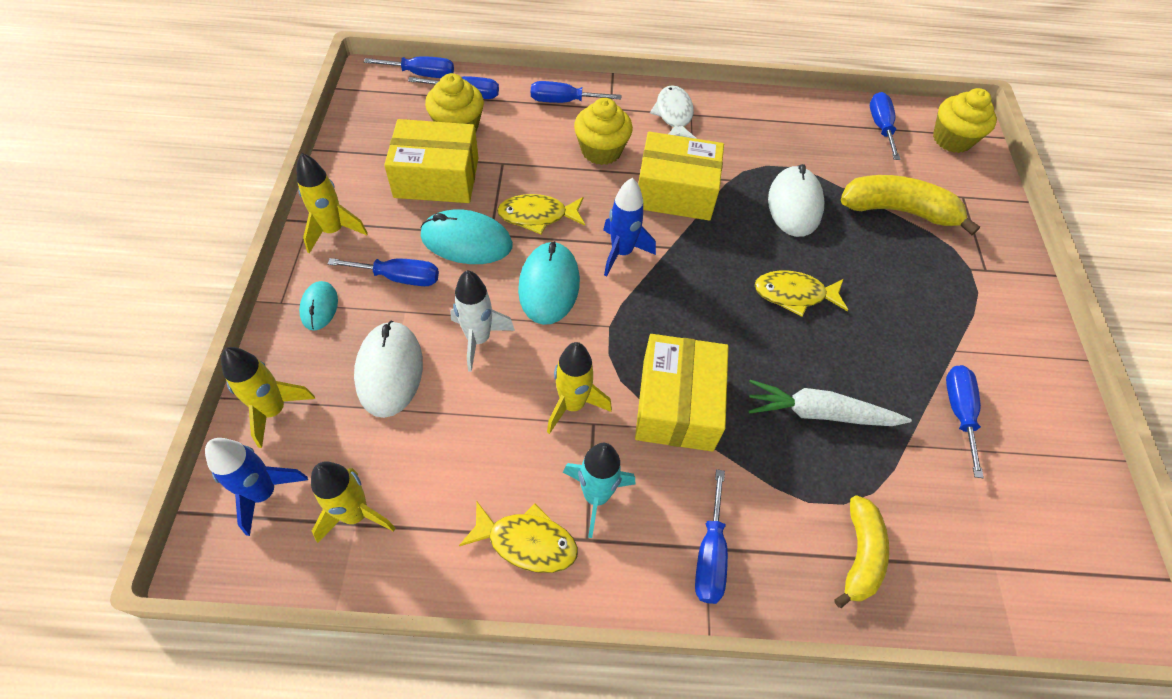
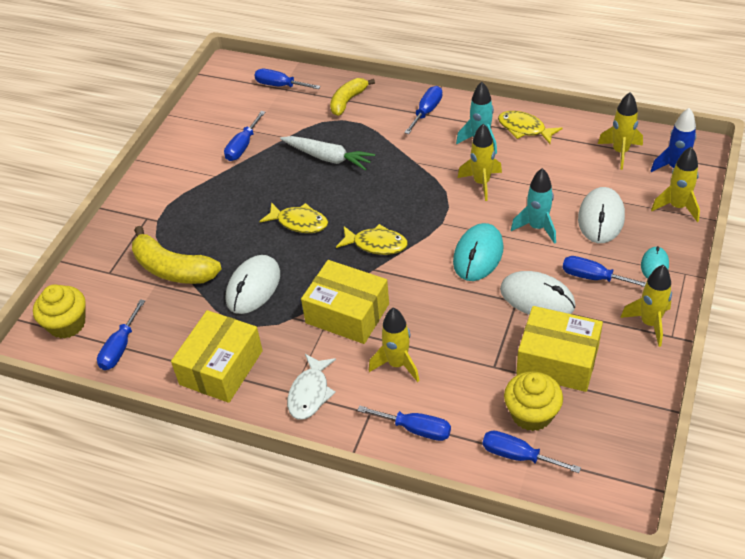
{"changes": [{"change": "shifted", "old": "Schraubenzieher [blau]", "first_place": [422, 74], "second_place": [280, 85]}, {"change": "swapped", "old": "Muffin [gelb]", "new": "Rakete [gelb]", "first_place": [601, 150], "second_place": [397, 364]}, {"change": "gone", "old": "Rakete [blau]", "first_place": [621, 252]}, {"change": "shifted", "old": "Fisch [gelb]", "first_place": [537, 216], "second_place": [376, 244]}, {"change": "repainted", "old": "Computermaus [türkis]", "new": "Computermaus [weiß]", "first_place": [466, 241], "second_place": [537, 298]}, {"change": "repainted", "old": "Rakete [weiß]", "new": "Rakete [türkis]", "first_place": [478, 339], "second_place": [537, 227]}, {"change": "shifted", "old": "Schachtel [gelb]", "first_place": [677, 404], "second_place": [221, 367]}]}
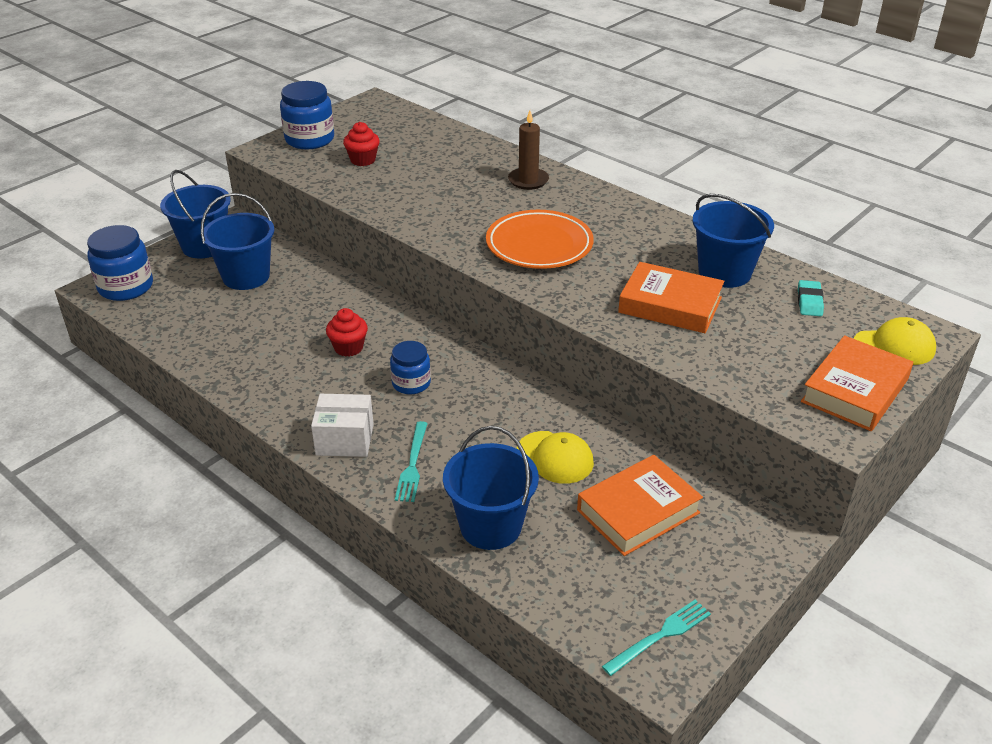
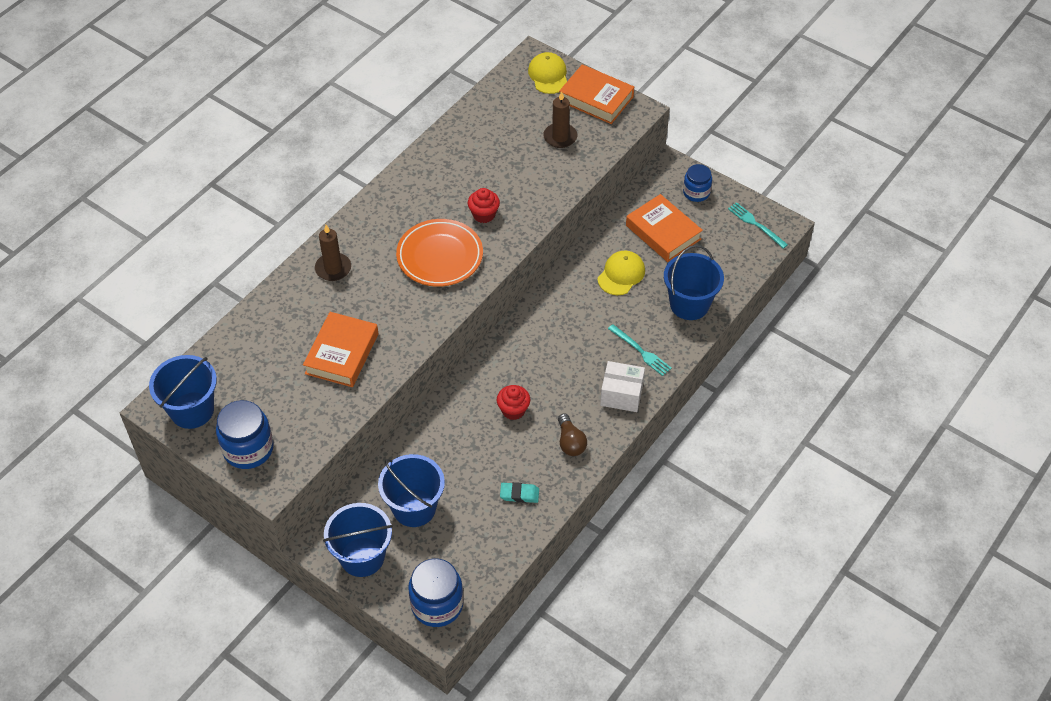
{"changes": [{"change": "shifted", "old": "Muffin [rot]", "first_place": [363, 160], "second_place": [484, 215]}, {"change": "shifted", "old": "Eimer [blau]", "first_place": [724, 272], "second_place": [192, 410]}, {"change": "shifted", "old": "Buch [orange]", "first_place": [670, 305], "second_place": [342, 353]}, {"change": "shifted", "old": "Radiergummi [türkis]", "first_place": [809, 302], "second_place": [519, 494]}, {"change": "shifted", "old": "Einmachglas [blau]", "first_place": [411, 383], "second_place": [696, 192]}, {"change": "rotated", "old": "Schachtel [weiß]", "first_place": [345, 439], "second_place": [621, 394], "degrees": -75}, {"change": "rotated", "old": "Gabel [türkis]", "first_place": [412, 464], "second_place": [641, 351], "degrees": 45}, {"change": "new", "new": "Kerze [braun]", "second_place": [560, 137]}, {"change": "new", "new": "Glühbirne [braun]", "second_place": [570, 442]}]}
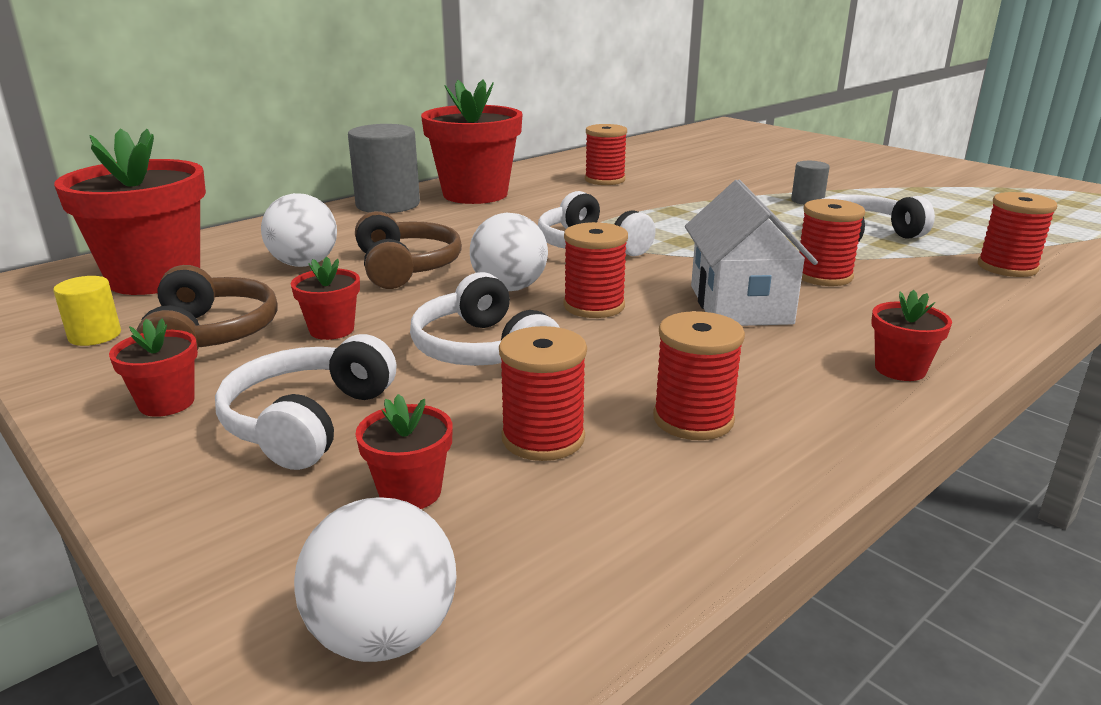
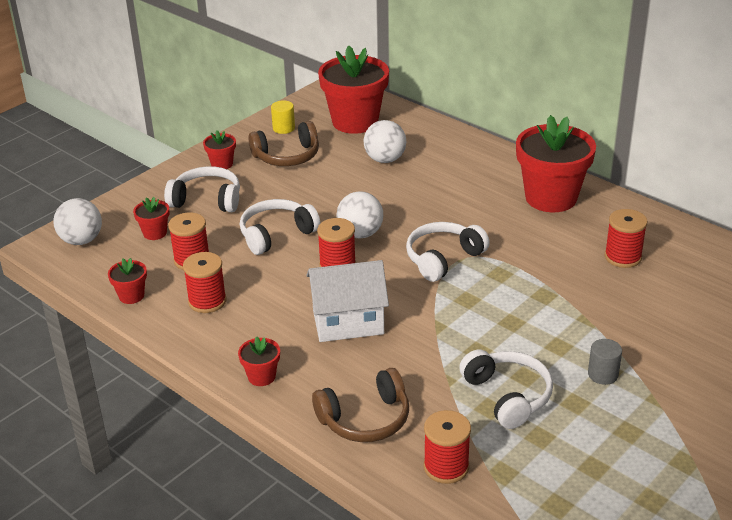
{"changes": [{"change": "gone", "old": "Vollzylinder [grau]", "first_place": [388, 204]}, {"change": "gone", "old": "Garnrolle [rot]", "first_place": [823, 276]}, {"change": "shifted", "old": "Kopfhörer [braun]", "first_place": [406, 267], "second_place": [365, 419]}, {"change": "shifted", "old": "Blumentopf [rot]", "first_place": [332, 330], "second_place": [131, 296]}]}
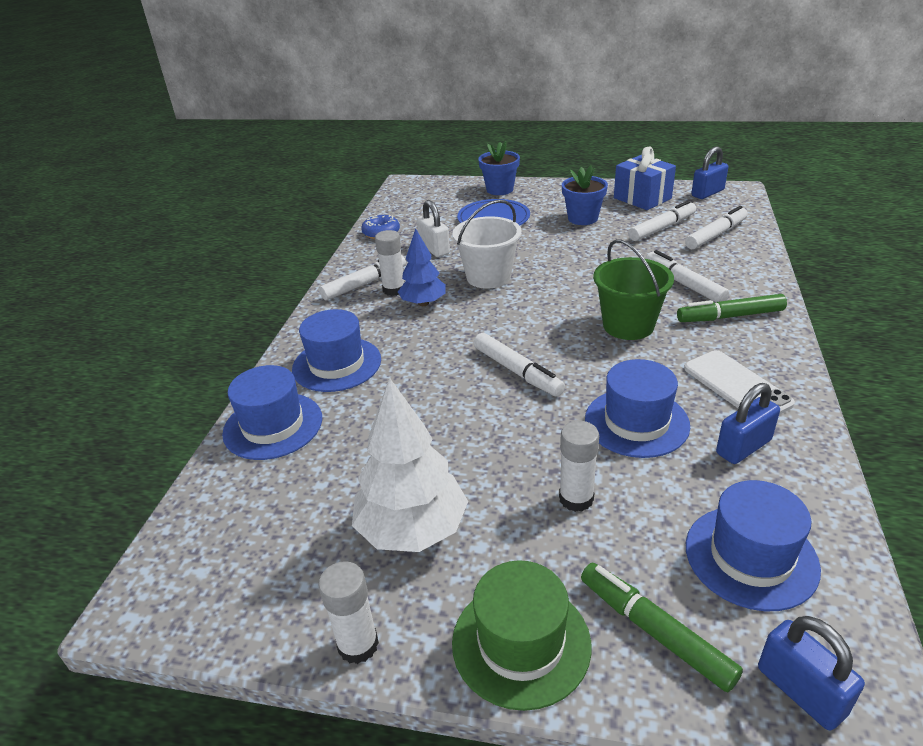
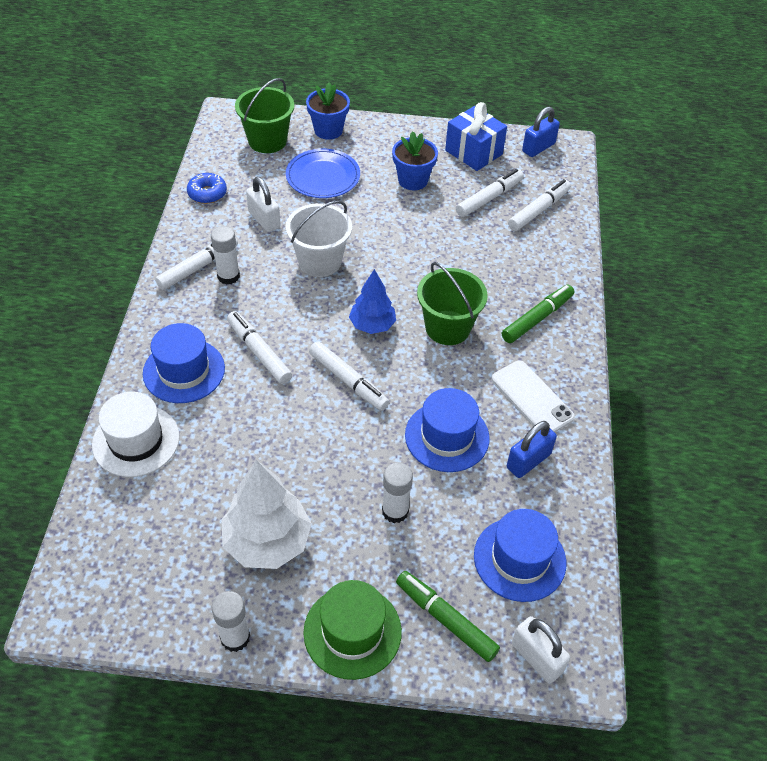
{"changes": [{"change": "shifted", "old": "Baum [blau]", "first_place": [423, 303], "second_place": [372, 325]}, {"change": "shifted", "old": "Filzstift [weiß]", "first_place": [684, 284], "second_place": [259, 352]}, {"change": "rotated", "old": "Filzstift [grün]", "first_place": [730, 316], "second_place": [537, 318], "degrees": 150}, {"change": "repainted", "old": "Hut [blau]", "new": "Hut [weiß]", "first_place": [273, 425], "second_place": [136, 441]}, {"change": "repainted", "old": "Vorhängeschloss [blau]", "new": "Vorhängeschloss [weiß]", "first_place": [801, 691], "second_place": [536, 657]}, {"change": "new", "new": "Eimer [grün]", "second_place": [267, 141]}]}
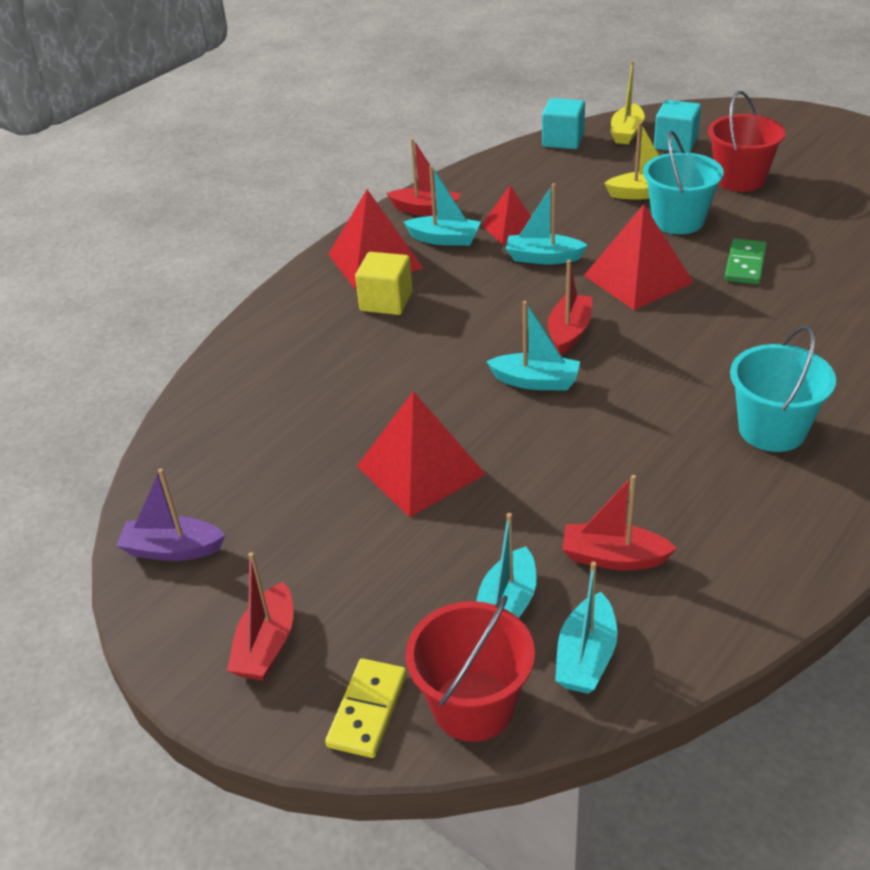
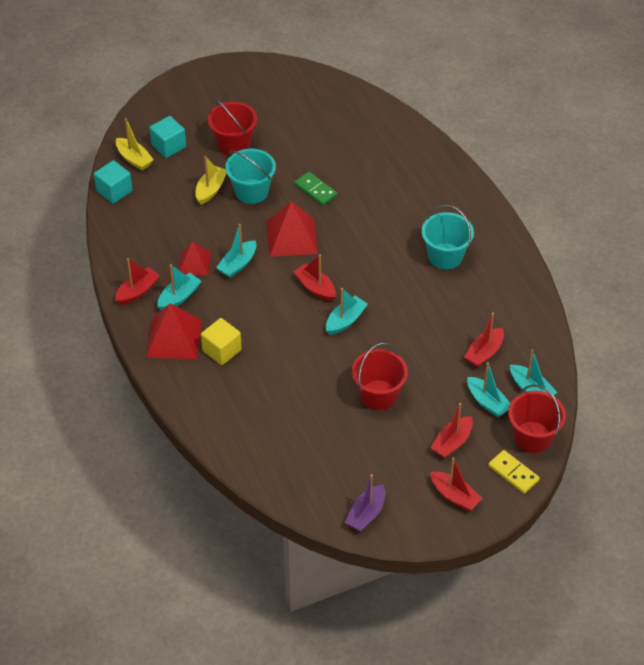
{"changes": [{"change": "swapped", "old": "Pyramide [rot]", "new": "Eimer [rot]", "first_place": [420, 470], "second_place": [378, 395]}, {"change": "new", "new": "Boot [rot]", "second_place": [452, 442]}]}
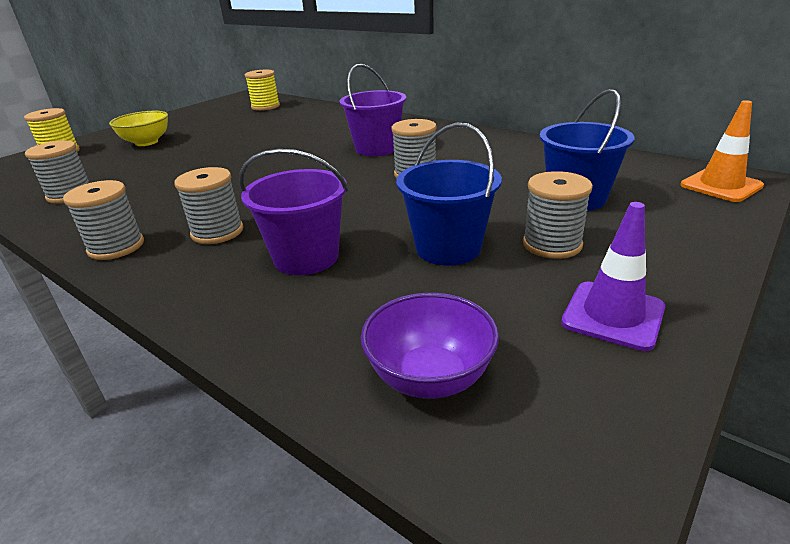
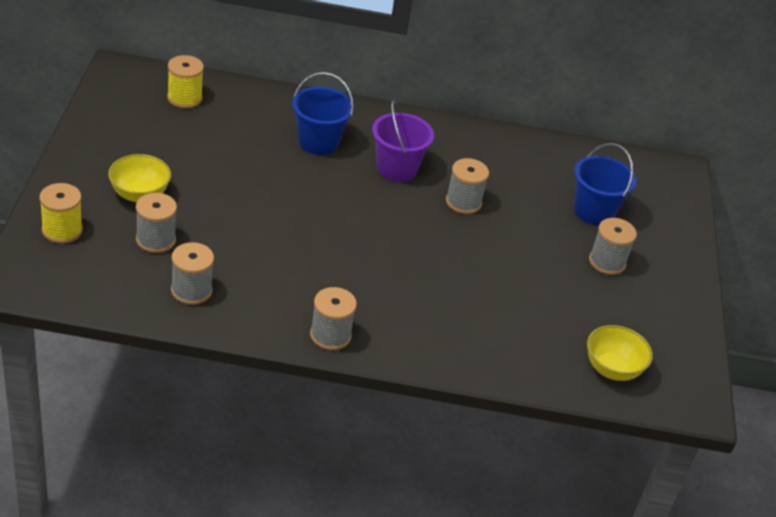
{"changes": [{"change": "gone", "old": "Leitkegel [orange]", "first_place": [721, 186]}, {"change": "shifted", "old": "Eimer [blau]", "first_place": [448, 248], "second_place": [318, 142]}, {"change": "gone", "old": "Eimer [lila]", "first_place": [306, 257]}, {"change": "shifted", "old": "Garnrolle [grau]", "first_place": [217, 232], "second_place": [156, 240]}, {"change": "gone", "old": "Leitkegel [lila]", "first_place": [613, 315]}, {"change": "repainted", "old": "Schüssel [lila]", "new": "Schüssel [gelb]", "first_place": [430, 377], "second_place": [612, 369]}]}
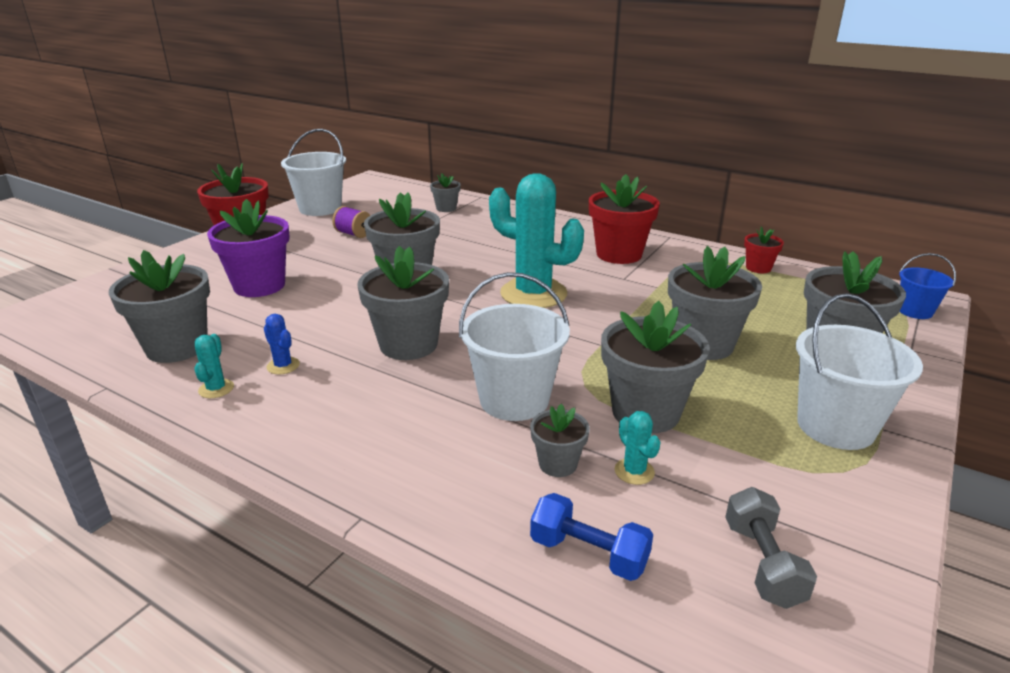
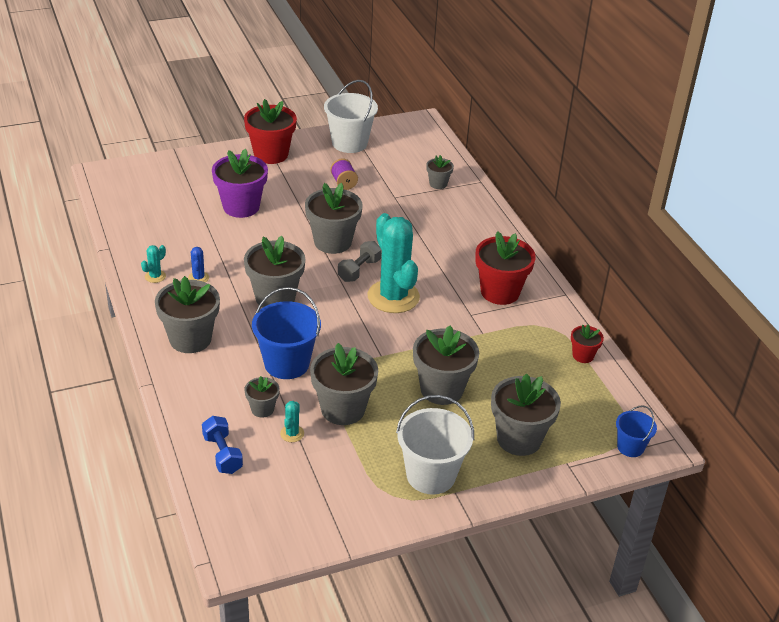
{"changes": [{"change": "shifted", "old": "Blumentopf [grau]", "first_place": [177, 347], "second_place": [190, 339]}, {"change": "repainted", "old": "Eimer [weiß]", "new": "Eimer [blau]", "first_place": [514, 400], "second_place": [286, 363]}, {"change": "shifted", "old": "Hantel [grau]", "first_place": [762, 563], "second_place": [359, 270]}]}
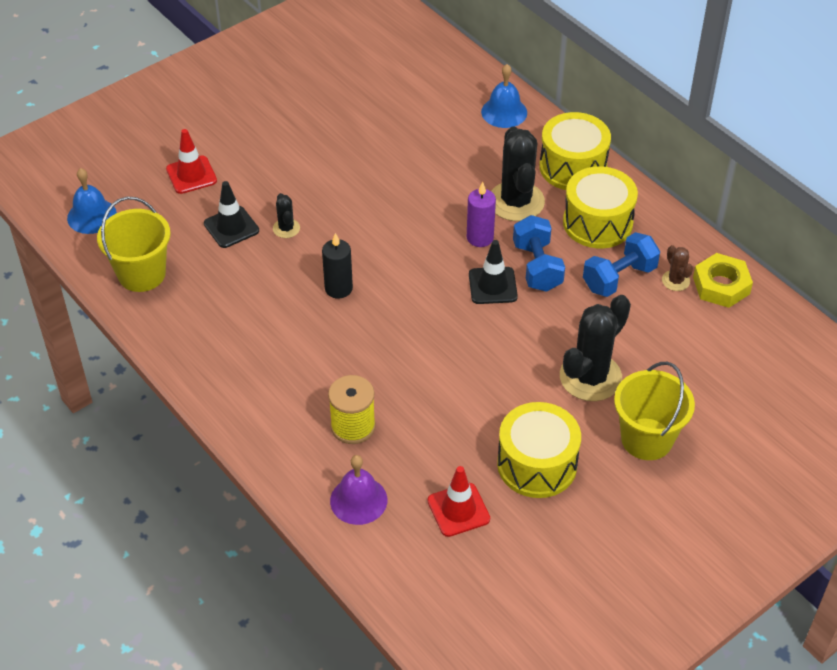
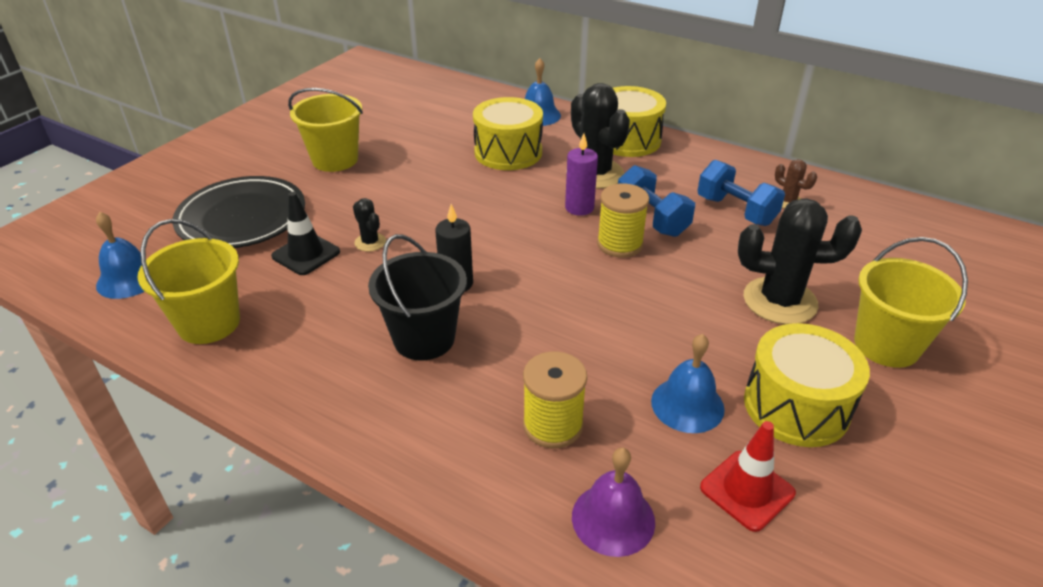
{"changes": [{"change": "swapped", "old": "Leitkegel [rot]", "new": "Teller [schwarz]", "first_place": [191, 175], "second_place": [242, 218]}, {"change": "shifted", "old": "Trommel [gelb]", "first_place": [597, 223], "second_place": [508, 152]}, {"change": "rotated", "old": "Hantel [blau]", "first_place": [619, 278], "second_place": [736, 211], "degrees": -75}, {"change": "swapped", "old": "Leitkegel [schwarz]", "new": "Garnrolle [gelb]", "first_place": [492, 286], "second_place": [620, 244]}, {"change": "gone", "old": "Sechskantmutter [gelb]", "first_place": [721, 285]}, {"change": "rotated", "old": "Kaktus [schwarz]", "first_place": [590, 377], "second_place": [779, 301], "degrees": 75}, {"change": "new", "new": "Eimer [gelb]", "second_place": [335, 160]}, {"change": "new", "new": "Eimer [schwarz]", "second_place": [424, 338]}, {"change": "new", "new": "Glocke [blau]", "second_place": [687, 404]}]}
